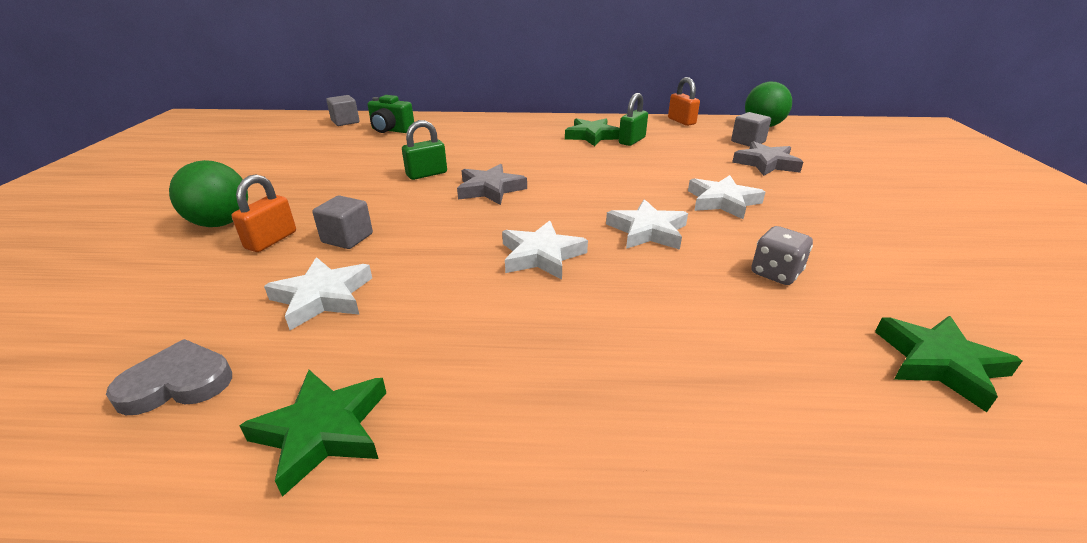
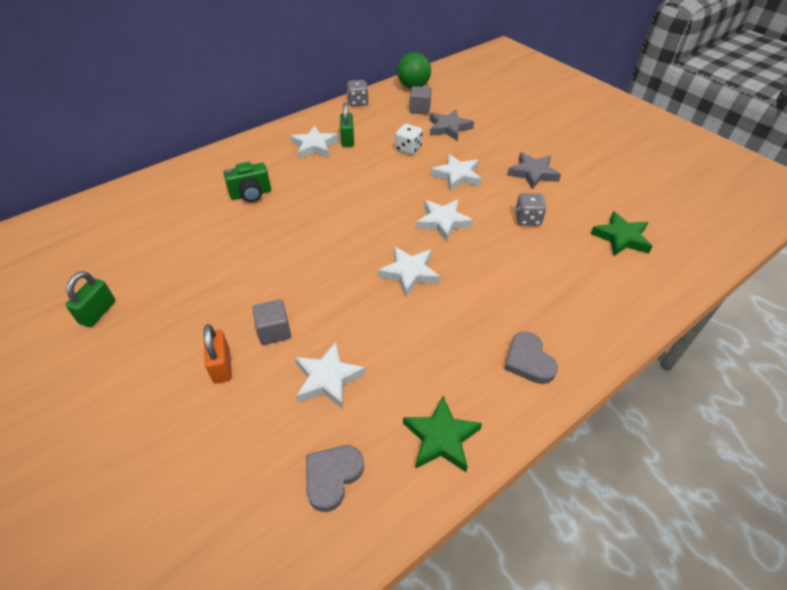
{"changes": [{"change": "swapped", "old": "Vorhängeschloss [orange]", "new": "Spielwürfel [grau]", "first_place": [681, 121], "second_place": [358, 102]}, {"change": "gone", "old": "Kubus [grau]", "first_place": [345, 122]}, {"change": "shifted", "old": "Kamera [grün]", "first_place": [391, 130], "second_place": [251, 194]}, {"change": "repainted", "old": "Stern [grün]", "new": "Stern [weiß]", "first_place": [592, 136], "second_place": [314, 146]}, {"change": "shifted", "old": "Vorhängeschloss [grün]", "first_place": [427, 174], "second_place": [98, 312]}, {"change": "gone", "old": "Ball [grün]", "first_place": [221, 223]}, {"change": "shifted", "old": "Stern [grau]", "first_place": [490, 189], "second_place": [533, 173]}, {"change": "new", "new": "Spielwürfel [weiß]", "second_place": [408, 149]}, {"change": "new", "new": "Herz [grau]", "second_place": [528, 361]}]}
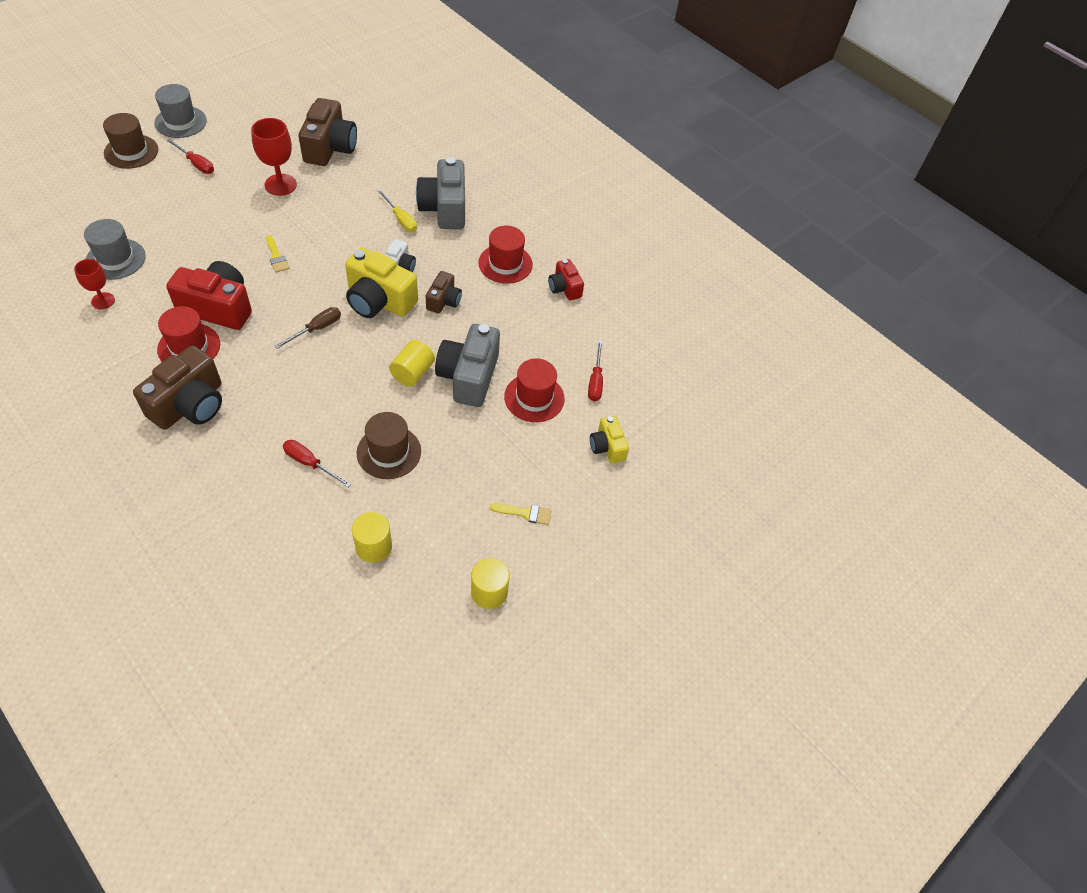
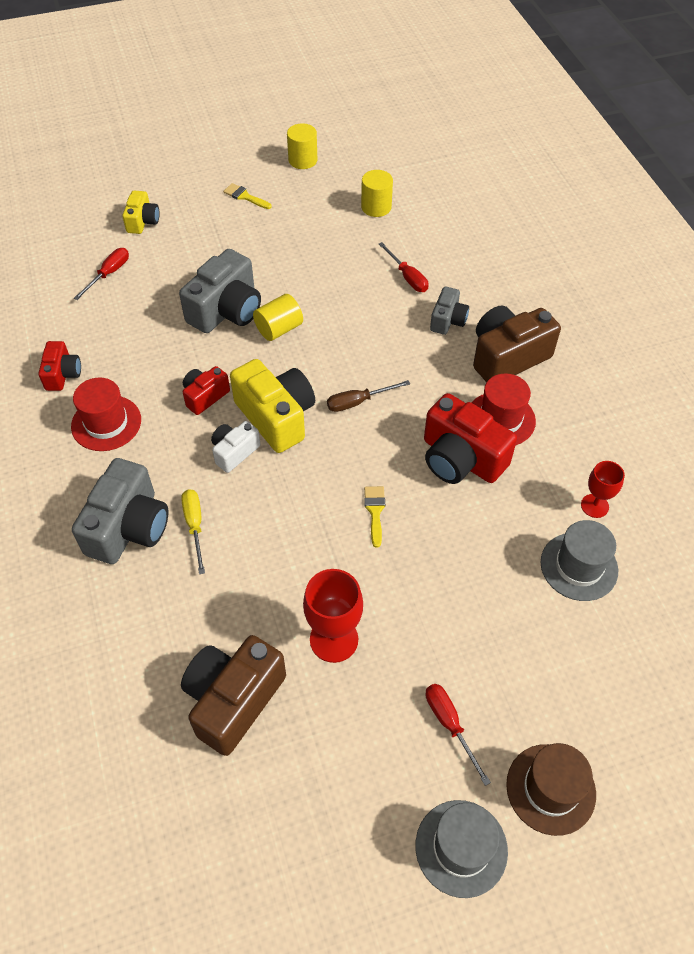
{"changes": [{"change": "repainted", "old": "Kamera [braun]", "new": "Kamera [rot]", "first_place": [443, 301], "second_place": [205, 396]}, {"change": "gone", "old": "Hut [rot]", "first_place": [534, 398]}, {"change": "gone", "old": "Hut [braun]", "first_place": [389, 452]}, {"change": "new", "new": "Kamera [grau]", "second_place": [448, 320]}]}
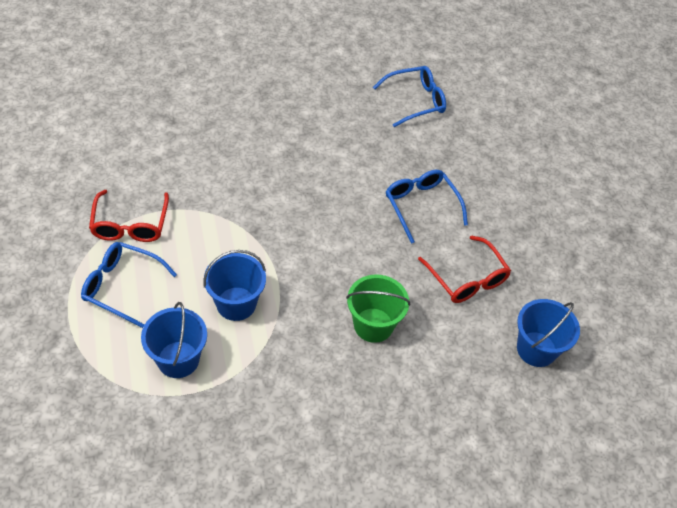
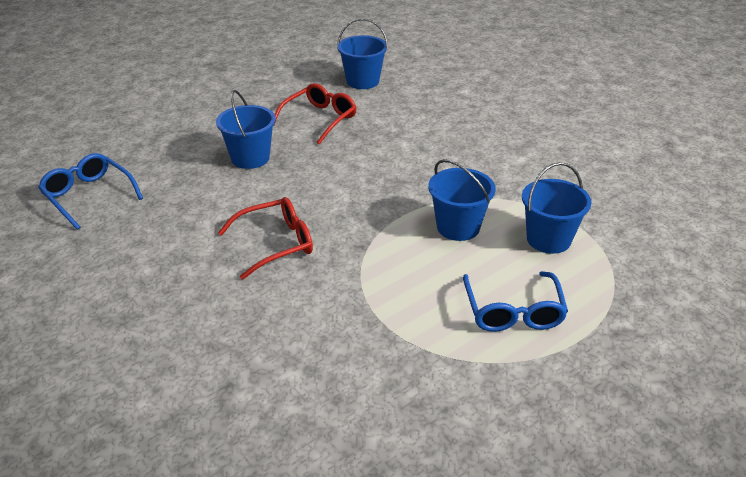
{"changes": [{"change": "swapped", "old": "Brille [blau]", "new": "Eimer [blau]", "first_place": [421, 205], "second_place": [250, 158]}, {"change": "shifted", "old": "Brille [rot]", "first_place": [130, 225], "second_place": [277, 243]}, {"change": "gone", "old": "Eimer [grün]", "first_place": [373, 325]}]}
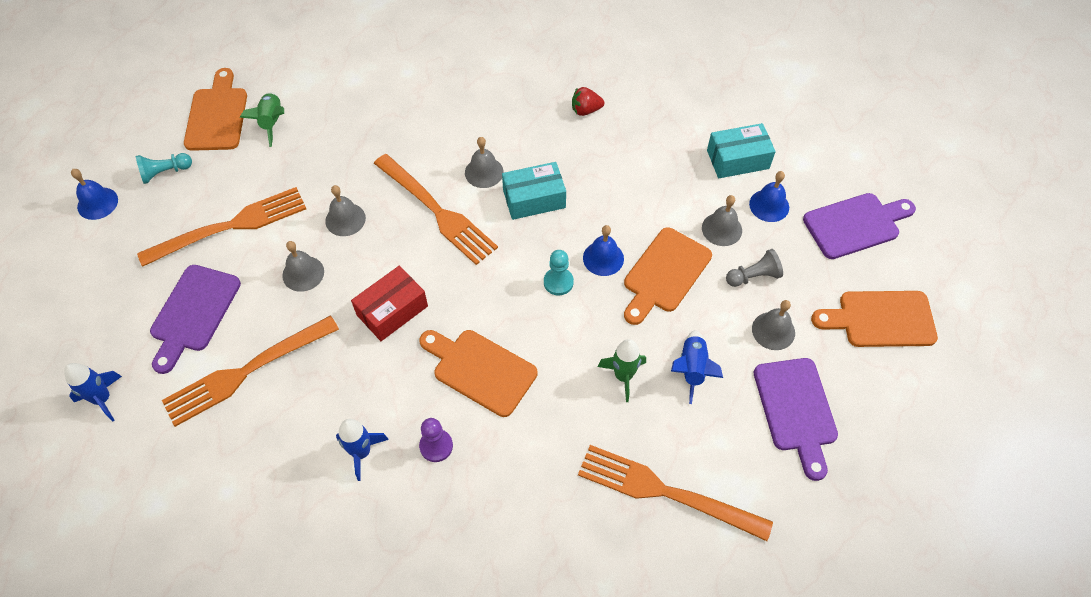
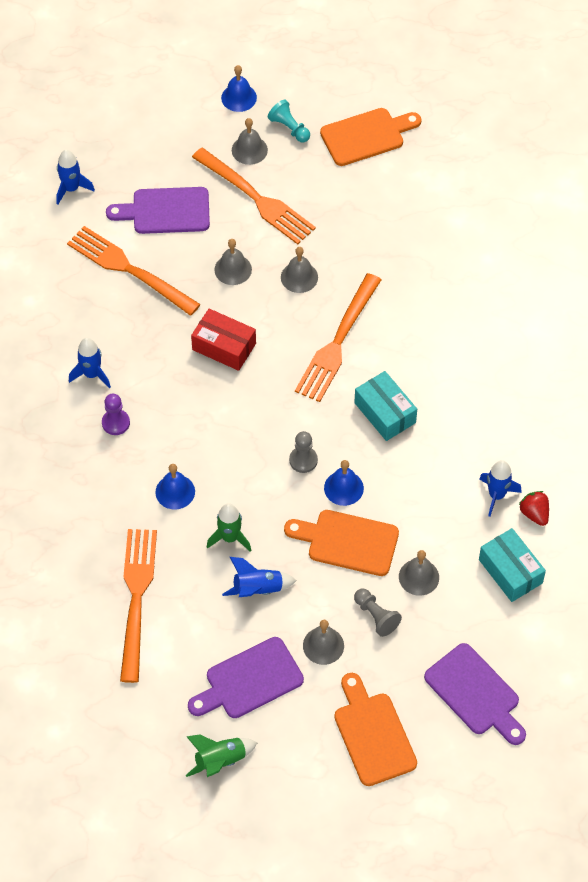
{"changes": [{"change": "shifted", "old": "Erdbeere [rot]", "first_place": [585, 110], "second_place": [534, 513]}, {"change": "shifted", "old": "Rakete [grün]", "first_place": [272, 122], "second_place": [220, 761]}, {"change": "shifted", "old": "Glocke [grau]", "first_place": [484, 172], "second_place": [249, 150]}, {"change": "shifted", "old": "Glocke [blau]", "first_place": [769, 205], "second_place": [175, 491]}, {"change": "repainted", "old": "Bauer [türkis]", "new": "Bauer [grau]", "first_place": [558, 282], "second_place": [303, 460]}, {"change": "gone", "old": "Schneidebrett [orange]", "first_place": [480, 370]}, {"change": "new", "new": "Rakete [blau]", "second_place": [496, 495]}]}
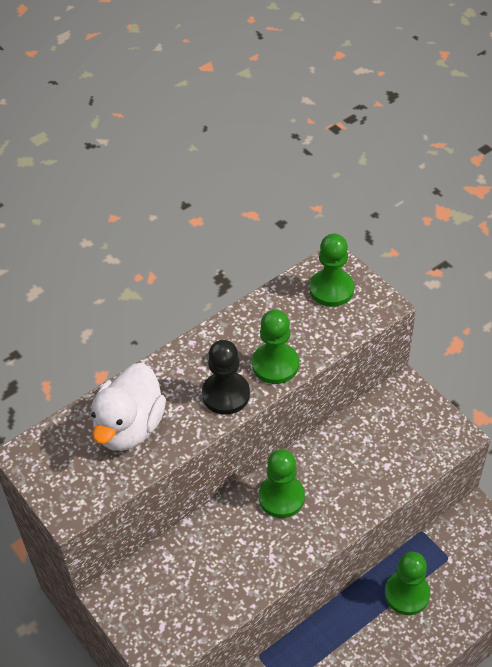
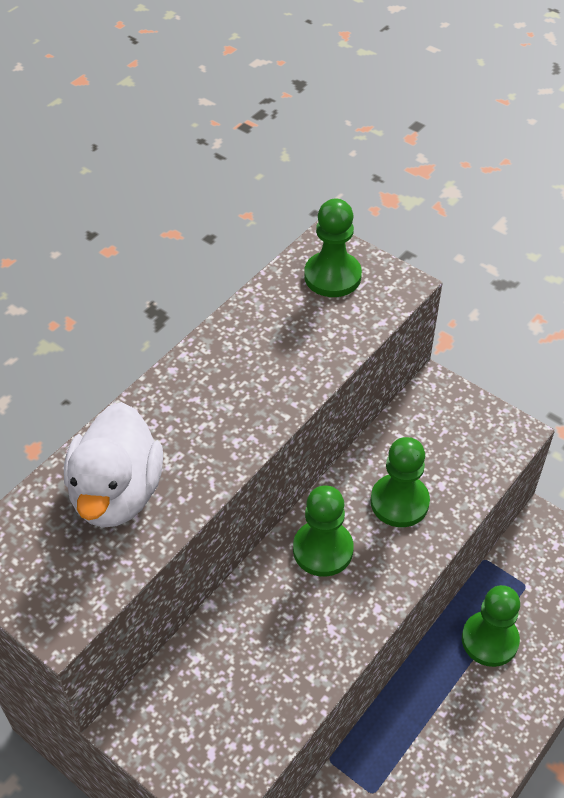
{"changes": [{"change": "shifted", "old": "Bauer [grün]", "first_place": [275, 365], "second_place": [399, 502]}, {"change": "gone", "old": "Bauer [schwarz]", "first_place": [226, 394]}]}
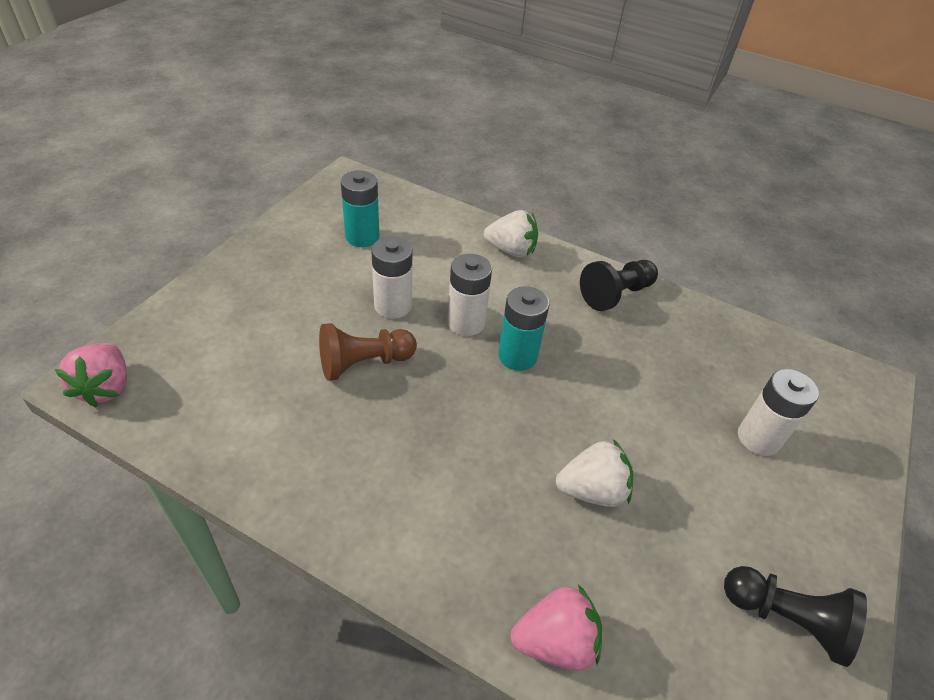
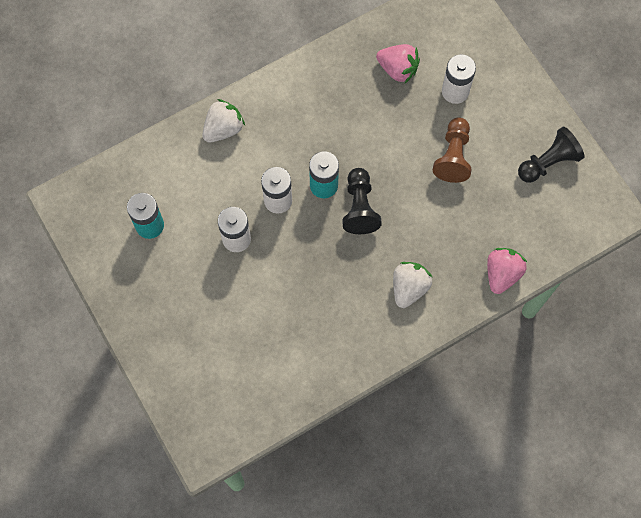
{"changes": [{"change": "shifted", "old": "Bauer [schwarz]", "first_place": [616, 294], "second_place": [359, 207]}, {"change": "shifted", "old": "Bauer [braun]", "first_place": [364, 363], "second_place": [453, 156]}, {"change": "shifted", "old": "Erdbeere [rosa]", "first_place": [106, 387], "second_place": [398, 69]}, {"change": "shifted", "old": "Erdbeere [weiß]", "first_place": [592, 490], "second_place": [409, 288]}]}
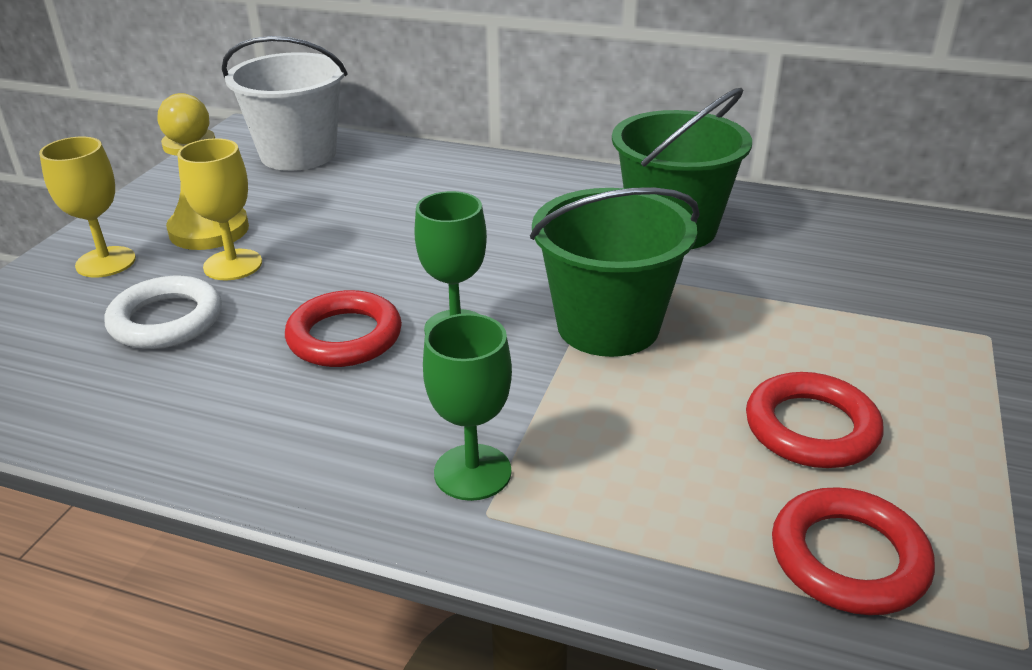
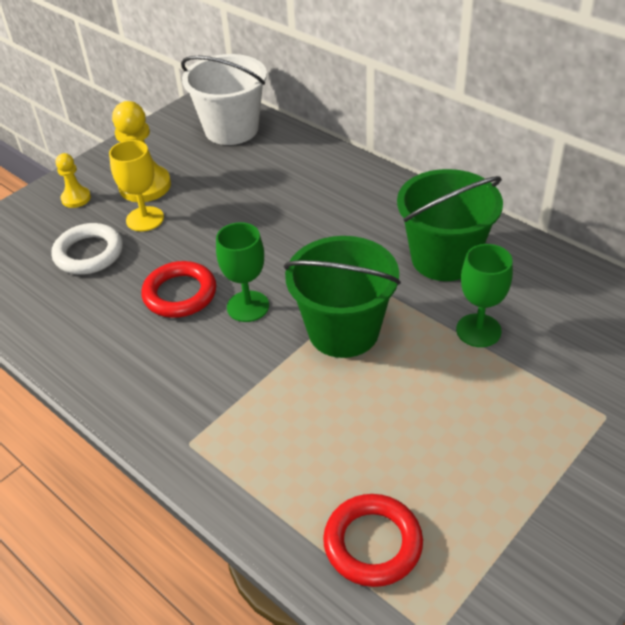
{"changes": [{"change": "swapped", "old": "Kelch [gelb]", "new": "Bauer [gelb]", "first_place": [106, 262], "second_place": [76, 198]}, {"change": "shifted", "old": "Kelch [grün]", "first_place": [472, 472], "second_place": [478, 330]}, {"change": "gone", "old": "Ring [rot]", "first_place": [811, 428]}]}
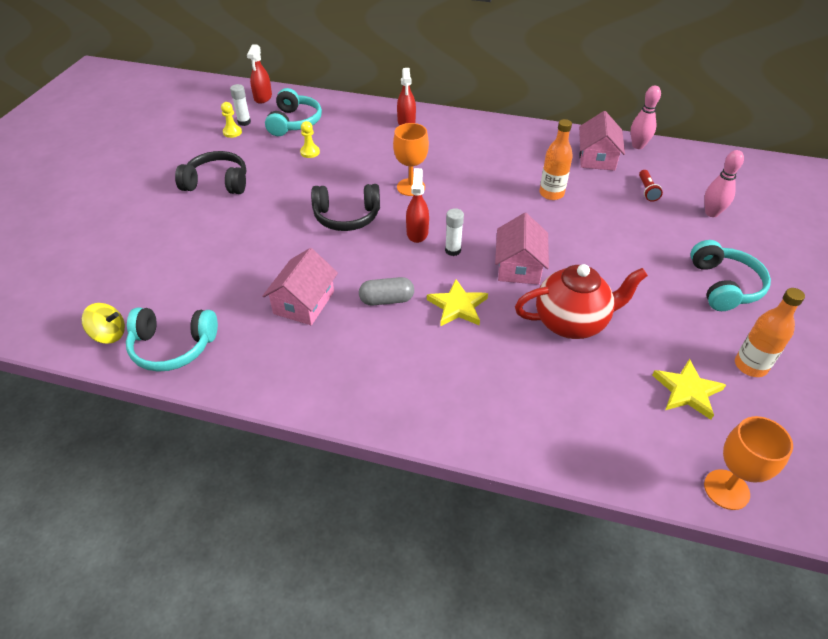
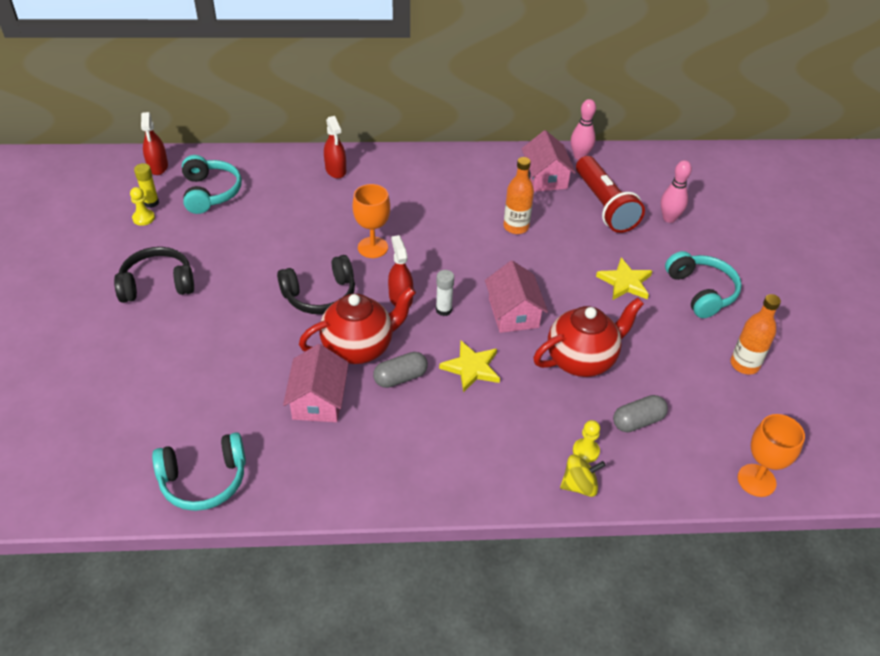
{"changes": [{"change": "repainted", "old": "Klebestift [weiß]", "new": "Klebestift [gelb]", "first_place": [244, 122], "second_place": [151, 203]}, {"change": "shifted", "old": "Bauer [gelb]", "first_place": [310, 152], "second_place": [585, 451]}, {"change": "scaled", "old": "Taschenlampe [rot]", "first_place": [647, 190], "second_place": [604, 205], "factor": 2.34}, {"change": "shifted", "old": "Kreisel [gelb]", "first_place": [109, 334], "second_place": [579, 485]}, {"change": "shifted", "old": "Stern [gelb]", "first_place": [687, 391], "second_place": [625, 282]}, {"change": "new", "new": "Teekanne [rot]", "second_place": [359, 347]}, {"change": "new", "new": "Kapsel [grau]", "second_place": [638, 421]}]}
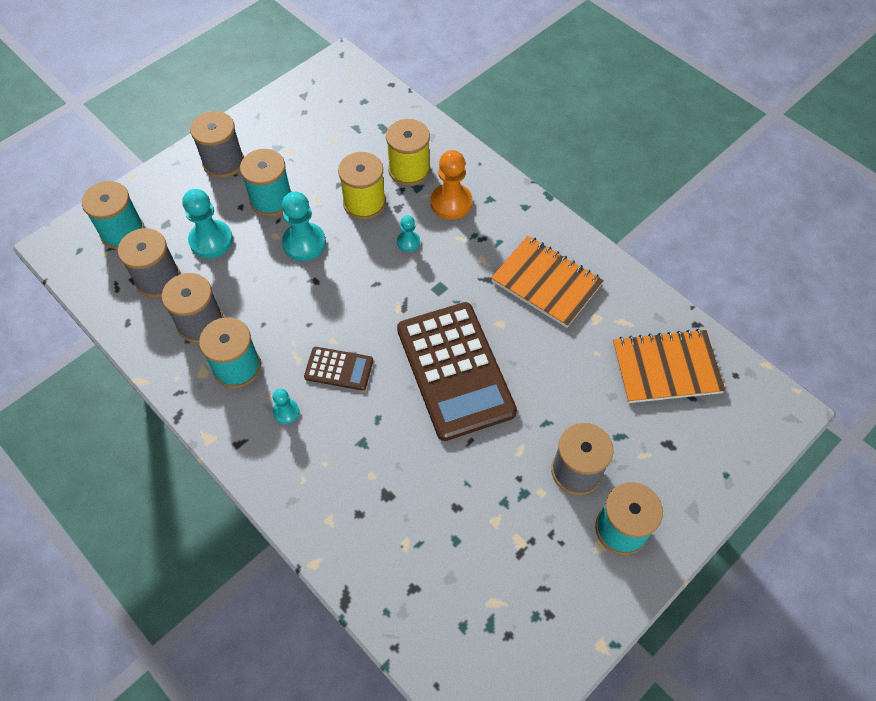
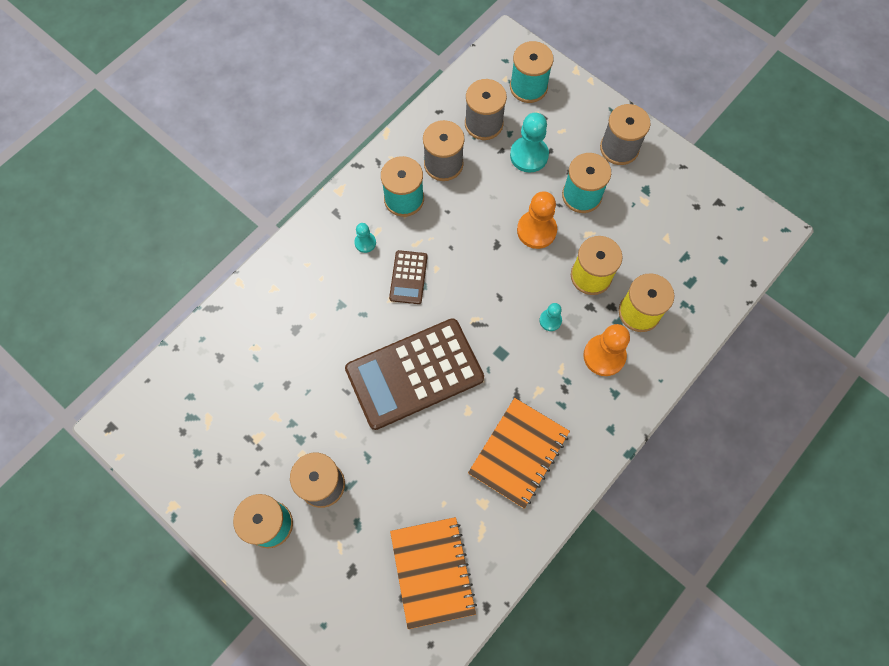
{"changes": [{"change": "repainted", "old": "Bauer [türkis]", "new": "Bauer [orange]", "first_place": [304, 243], "second_place": [536, 230]}]}
